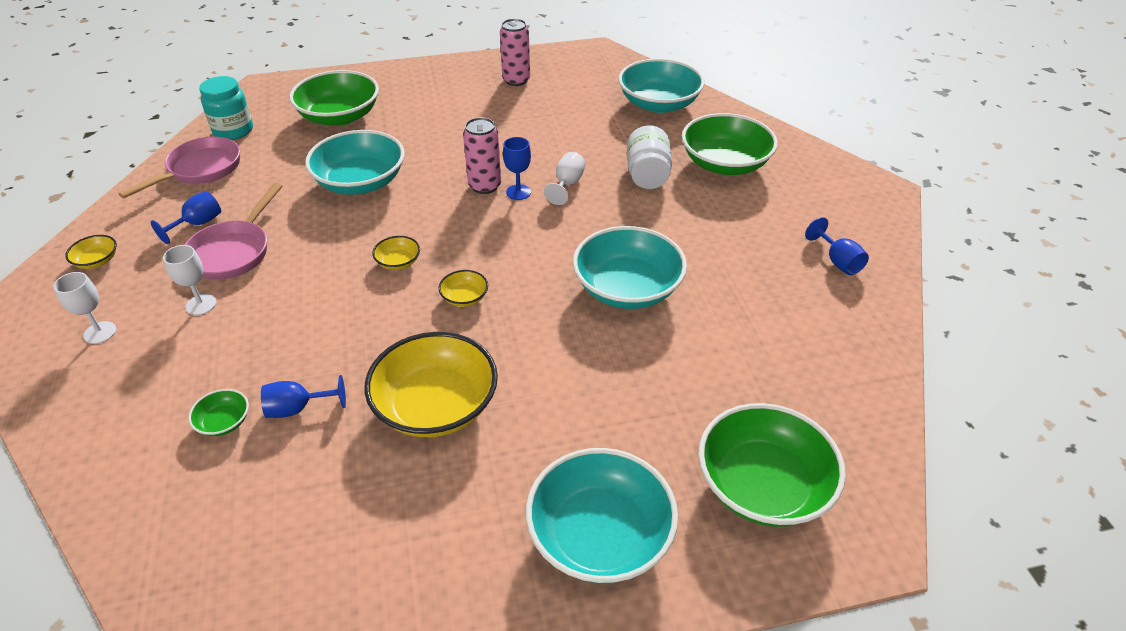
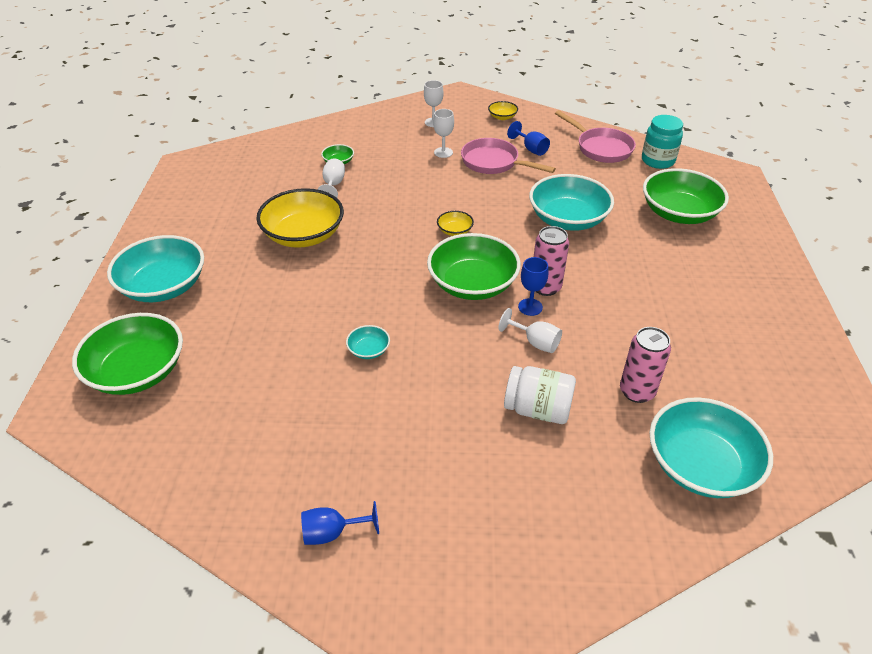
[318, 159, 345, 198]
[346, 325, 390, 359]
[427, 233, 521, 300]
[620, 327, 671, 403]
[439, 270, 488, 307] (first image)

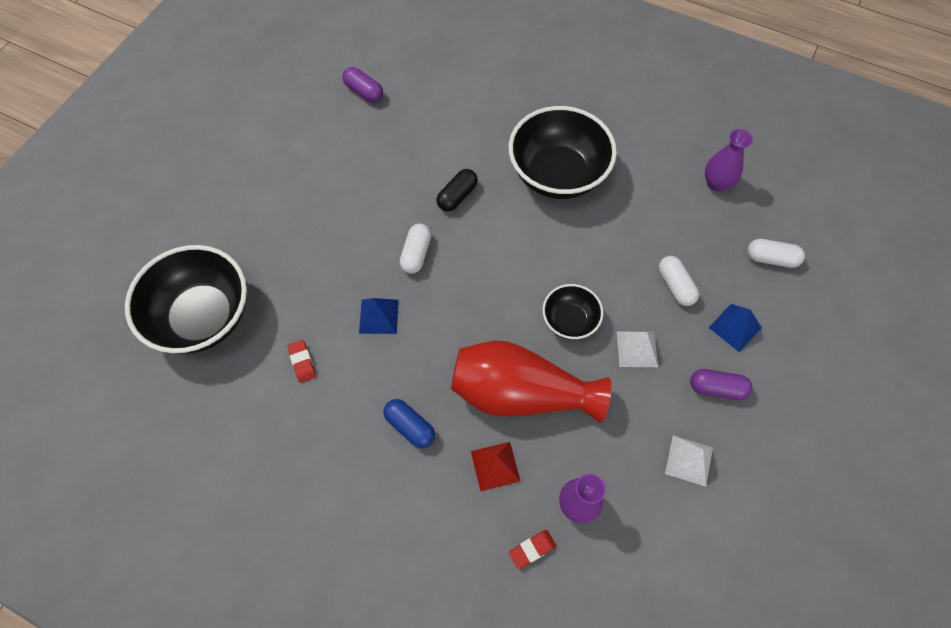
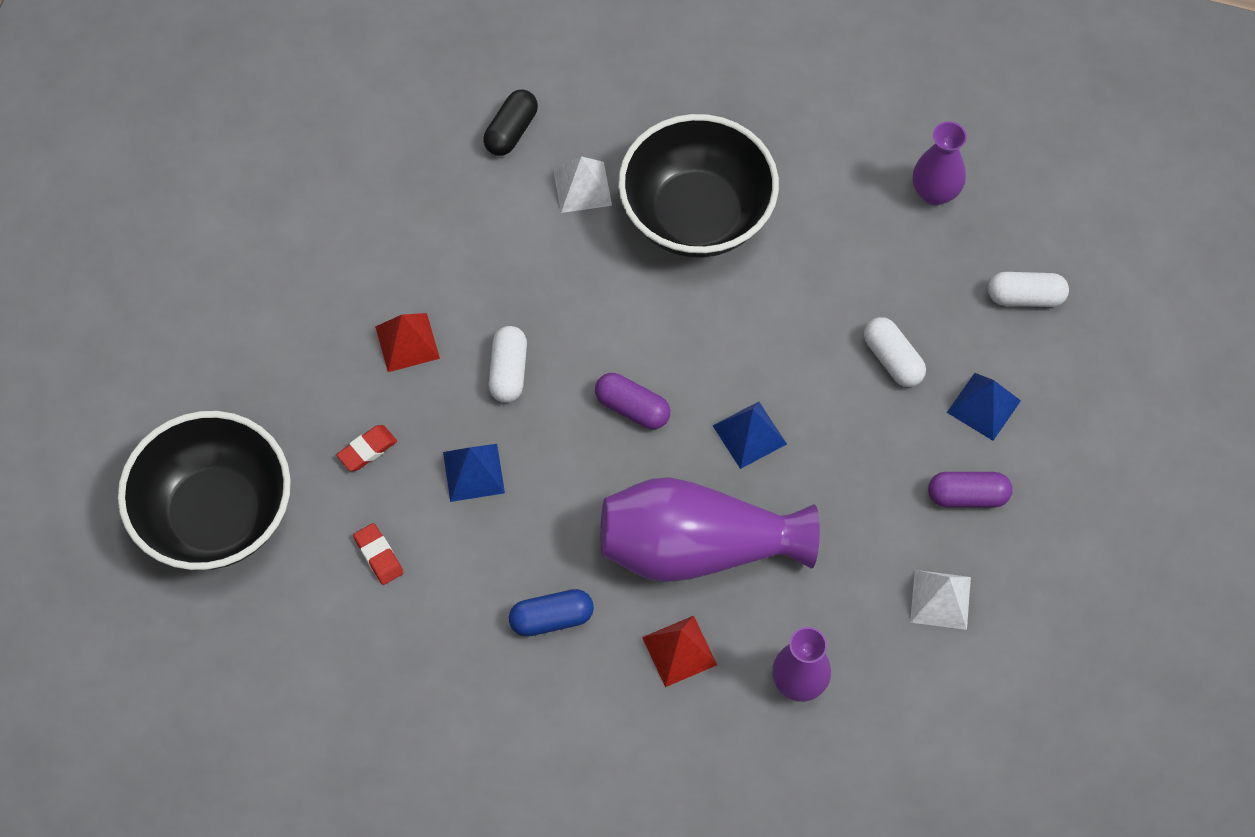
[336, 425, 397, 471]
[375, 313, 440, 372]
[483, 89, 538, 156]
[509, 589, 594, 637]
[553, 156, 612, 213]
[595, 373, 670, 429]
[600, 477, 820, 582]
[713, 402, 787, 469]

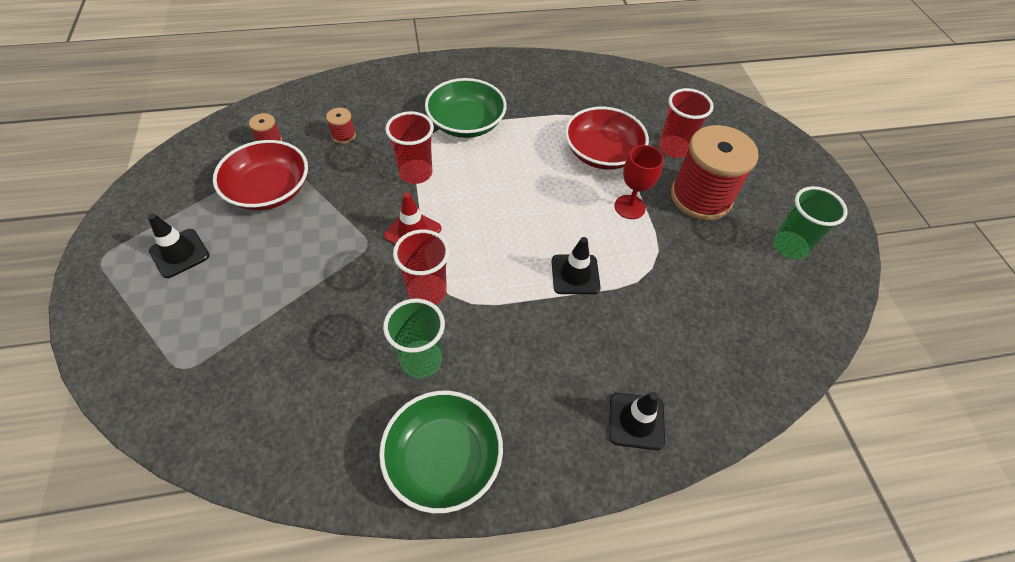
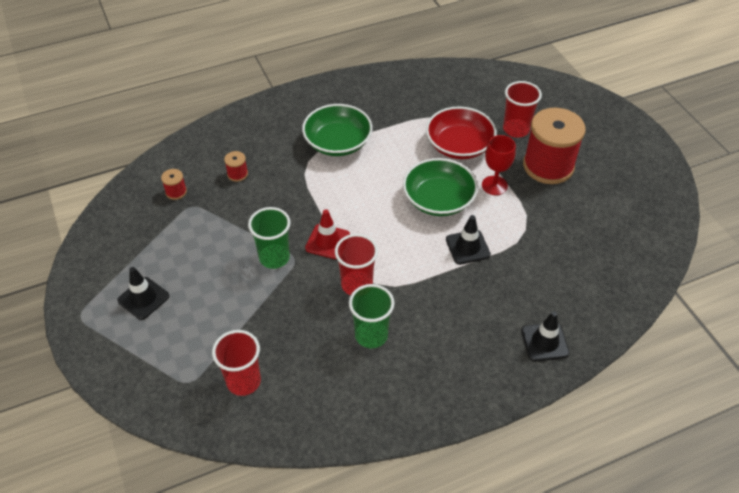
[212, 330, 261, 396]
[248, 207, 291, 269]
[403, 158, 478, 216]
[213, 140, 308, 210] (first image)

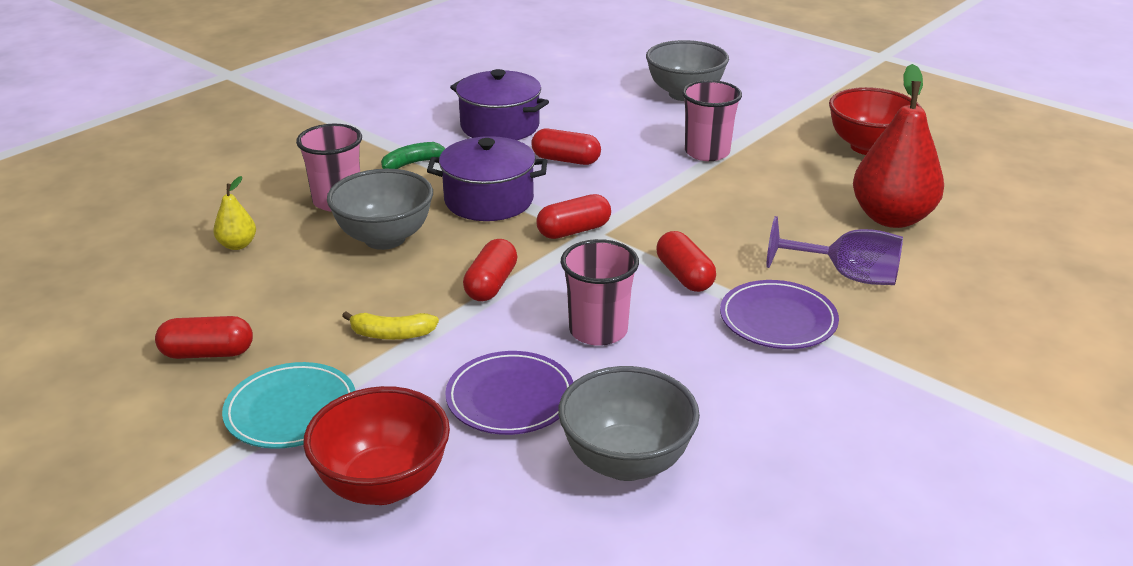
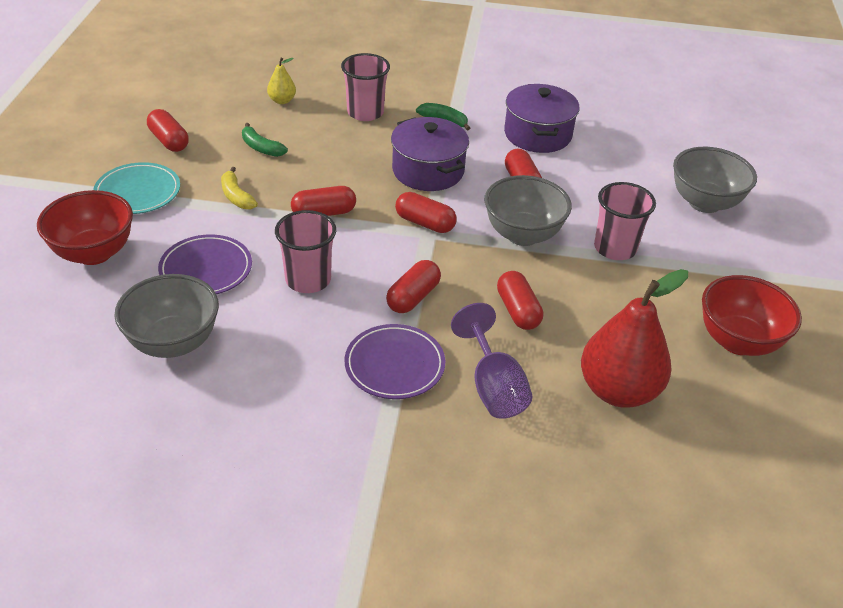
[242, 123, 288, 157]
[484, 175, 572, 246]
[497, 271, 543, 330]

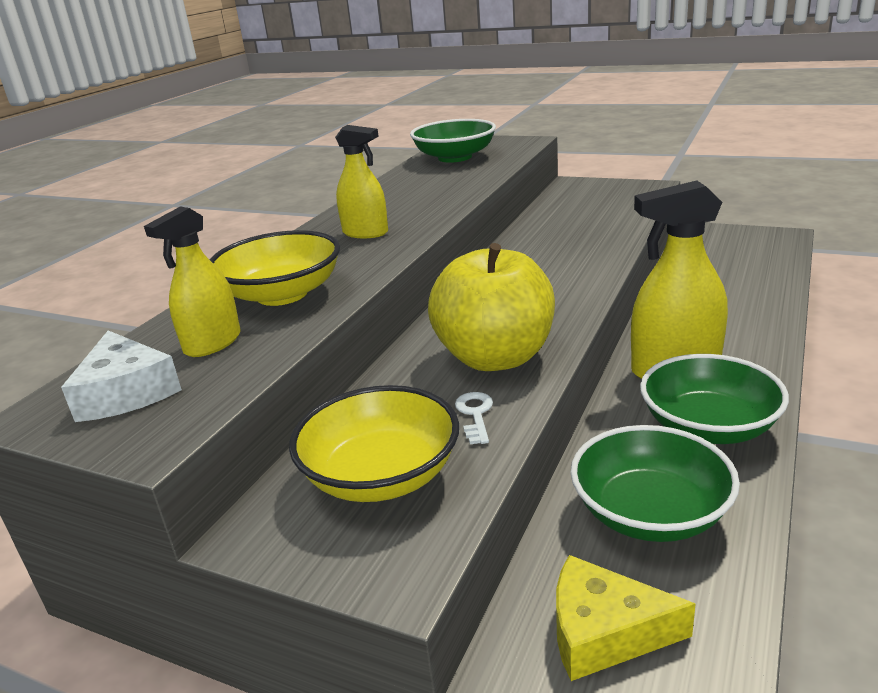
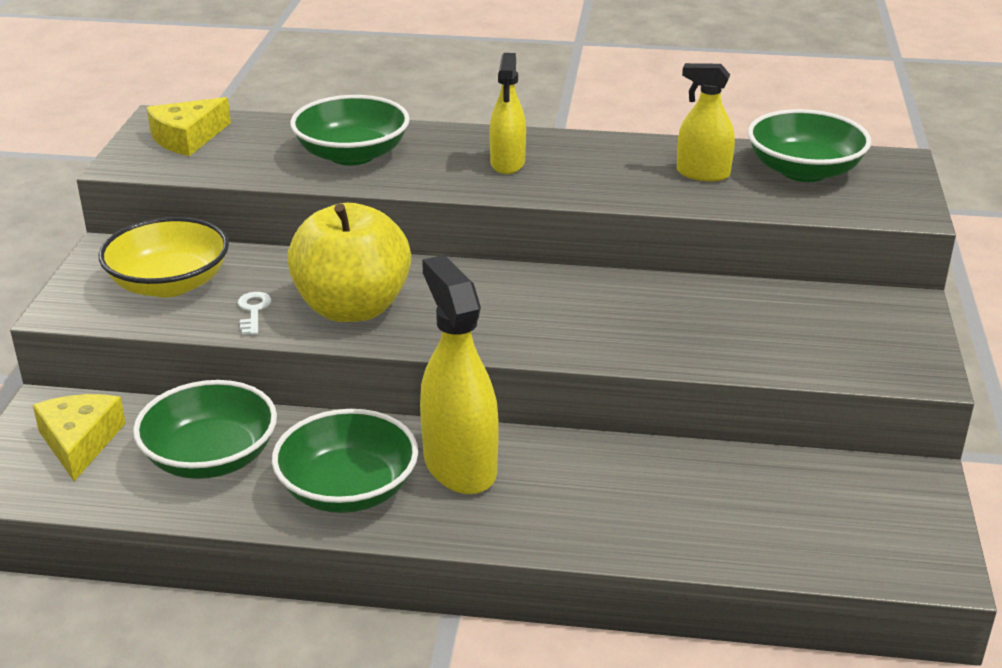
[146, 97, 231, 156]
[238, 292, 271, 335]
[290, 95, 410, 166]
[677, 63, 735, 182]

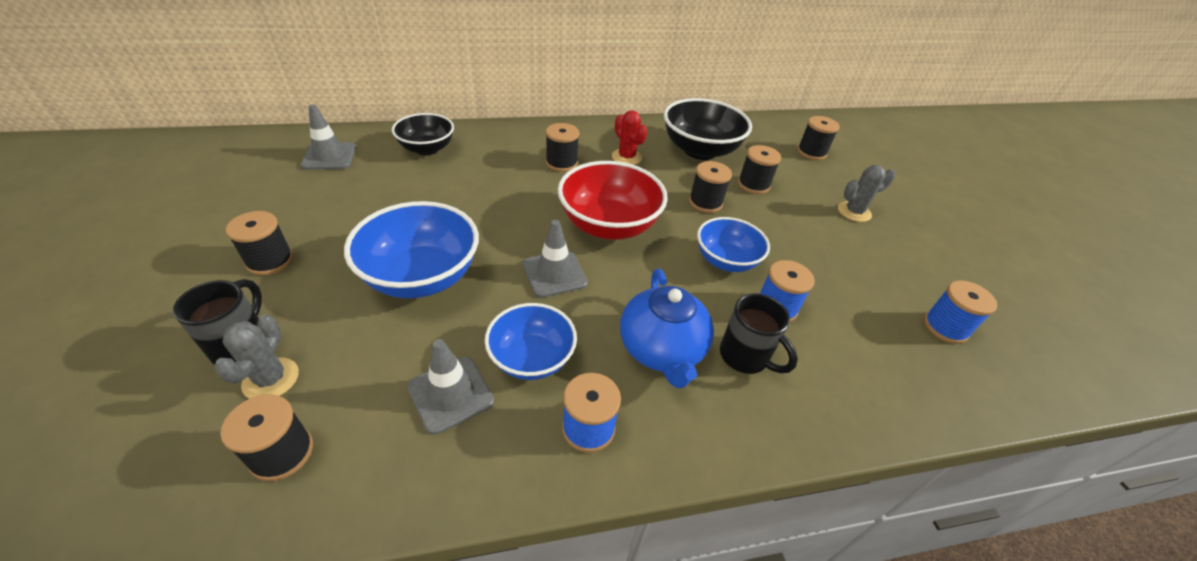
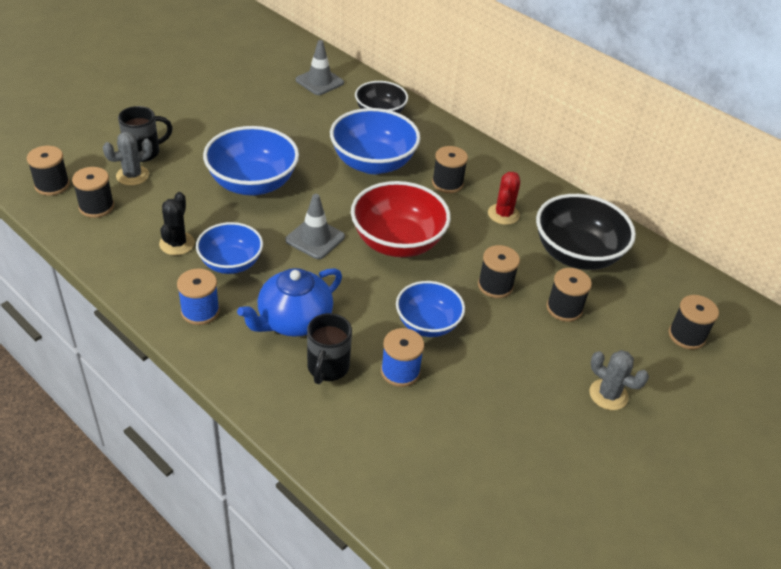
[27, 146, 70, 196]
[159, 192, 195, 255]
[330, 108, 421, 174]
[924, 280, 997, 344] (first image)

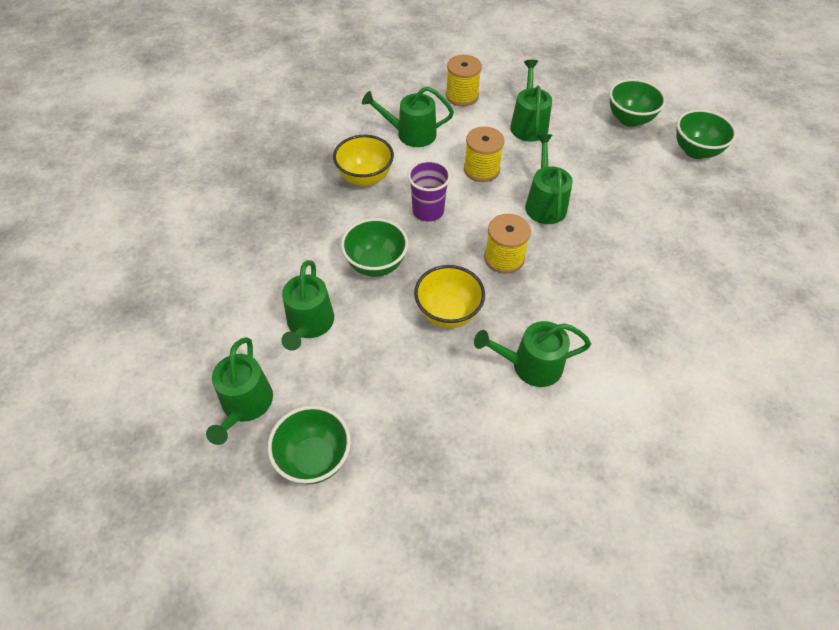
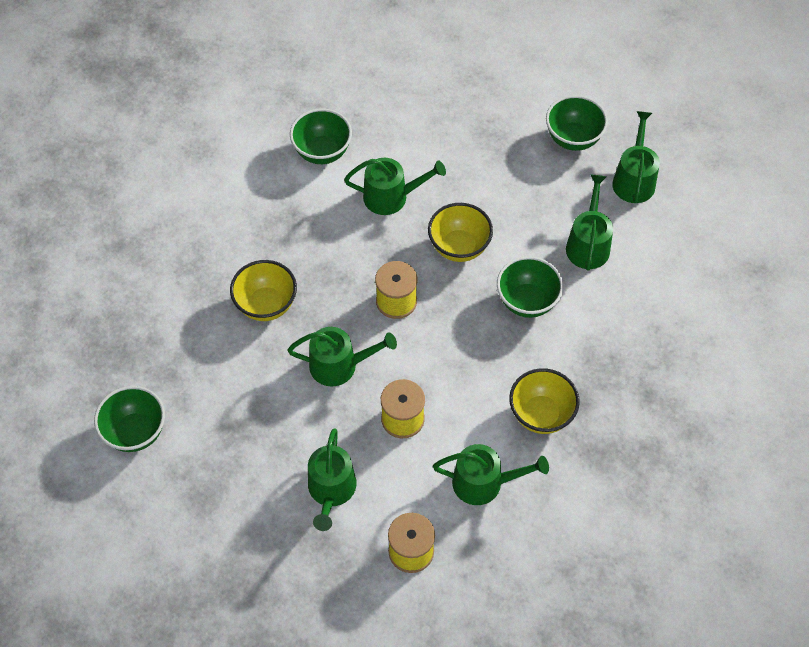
[230, 260, 297, 321]
[287, 327, 397, 387]
[290, 108, 352, 164]
[408, 160, 451, 221] (first image)

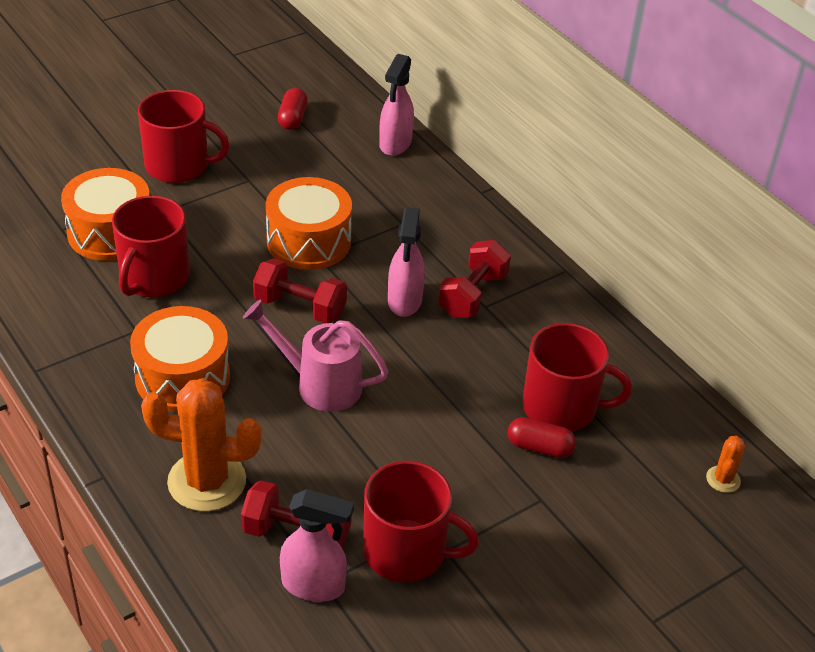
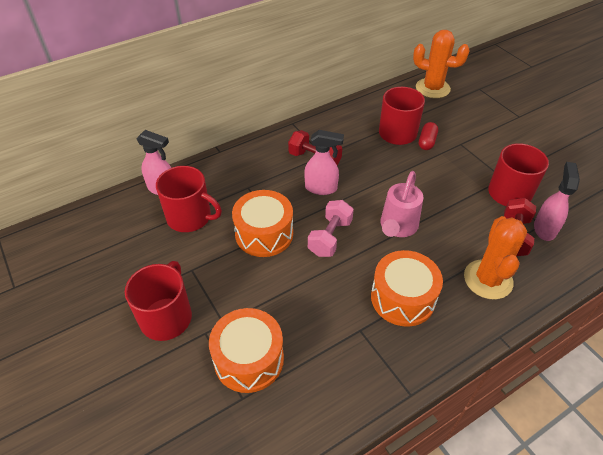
[156, 166, 222, 232]
[308, 200, 354, 257]
[413, 30, 470, 98]
[278, 88, 308, 130] (first image)

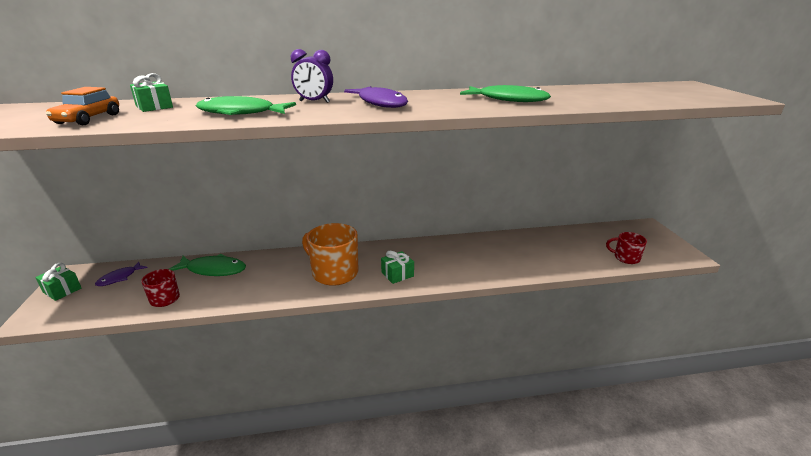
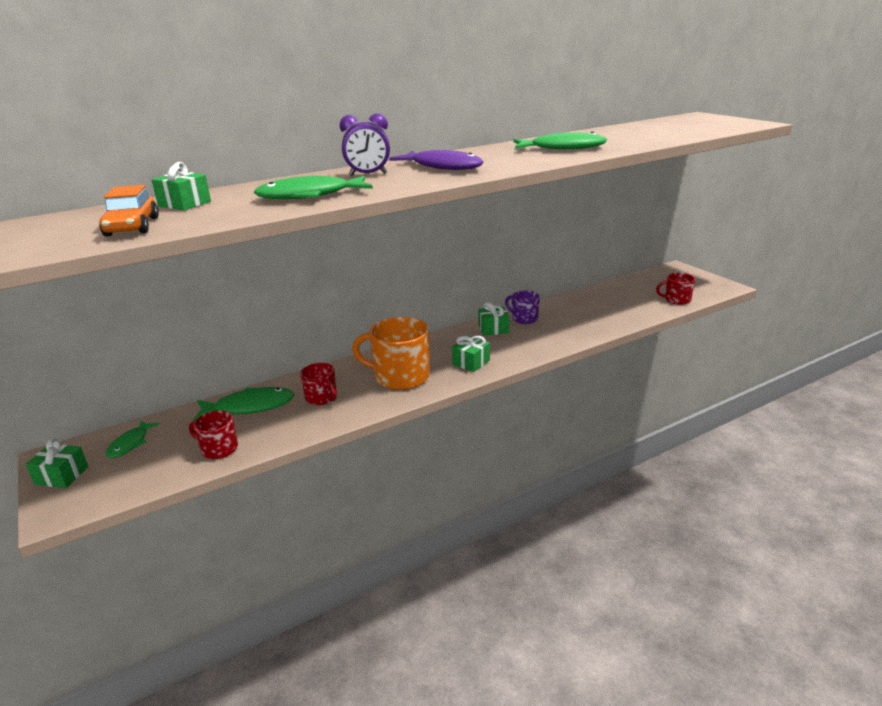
[106, 421, 160, 458]
[300, 363, 337, 405]
[478, 302, 509, 336]
[505, 290, 540, 324]

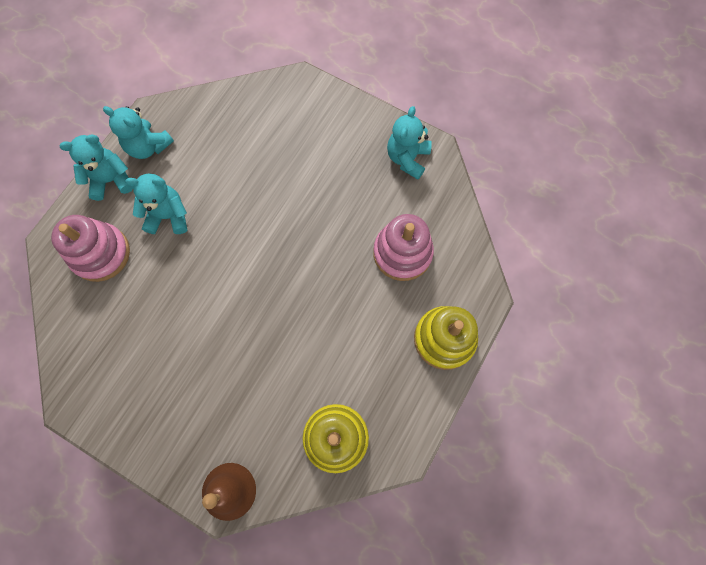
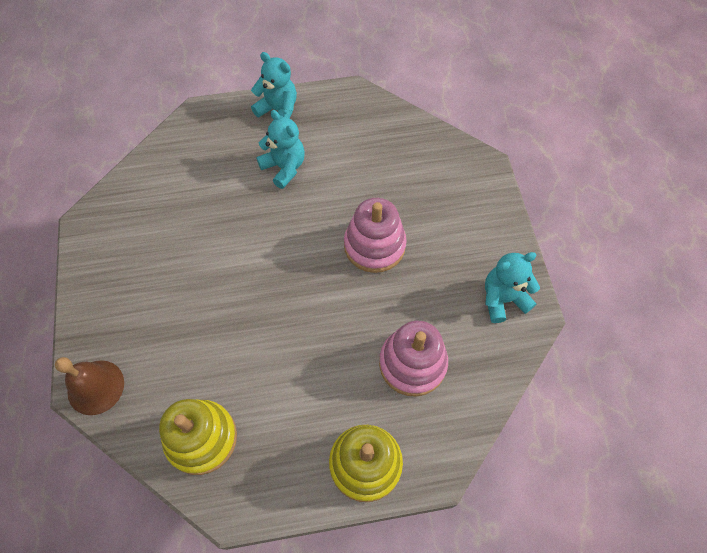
[344, 198, 407, 273]
[103, 106, 174, 159] (first image)

